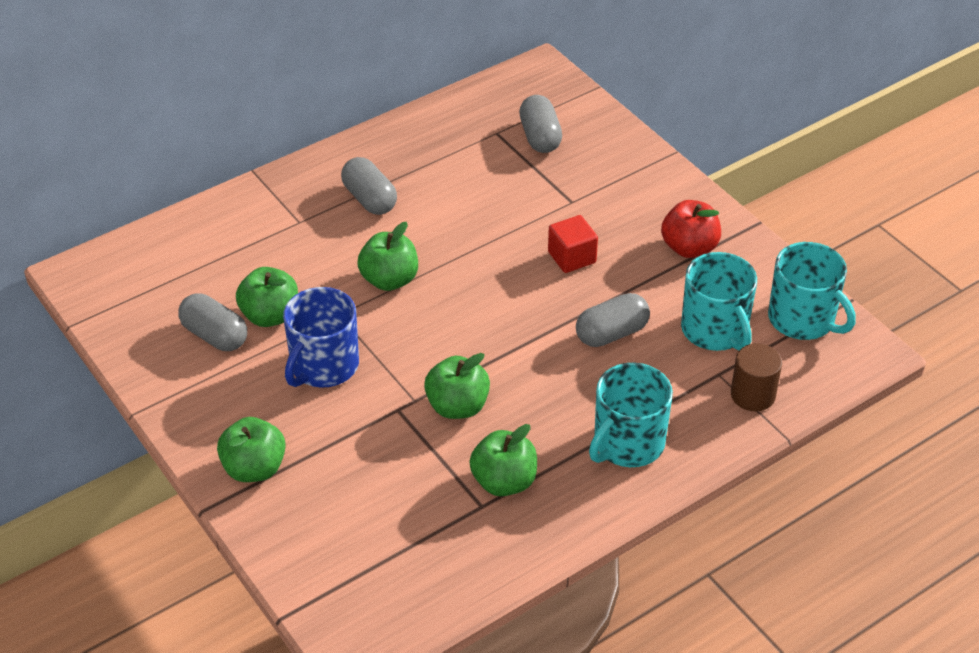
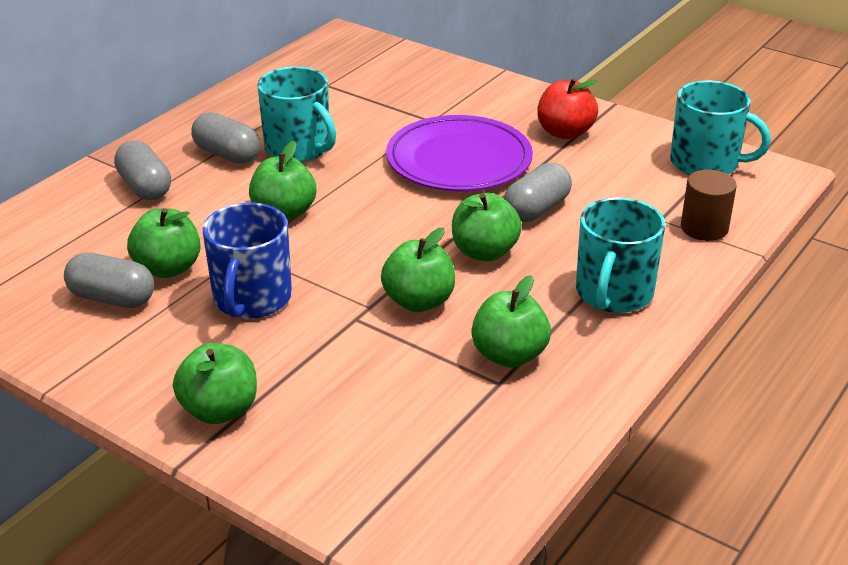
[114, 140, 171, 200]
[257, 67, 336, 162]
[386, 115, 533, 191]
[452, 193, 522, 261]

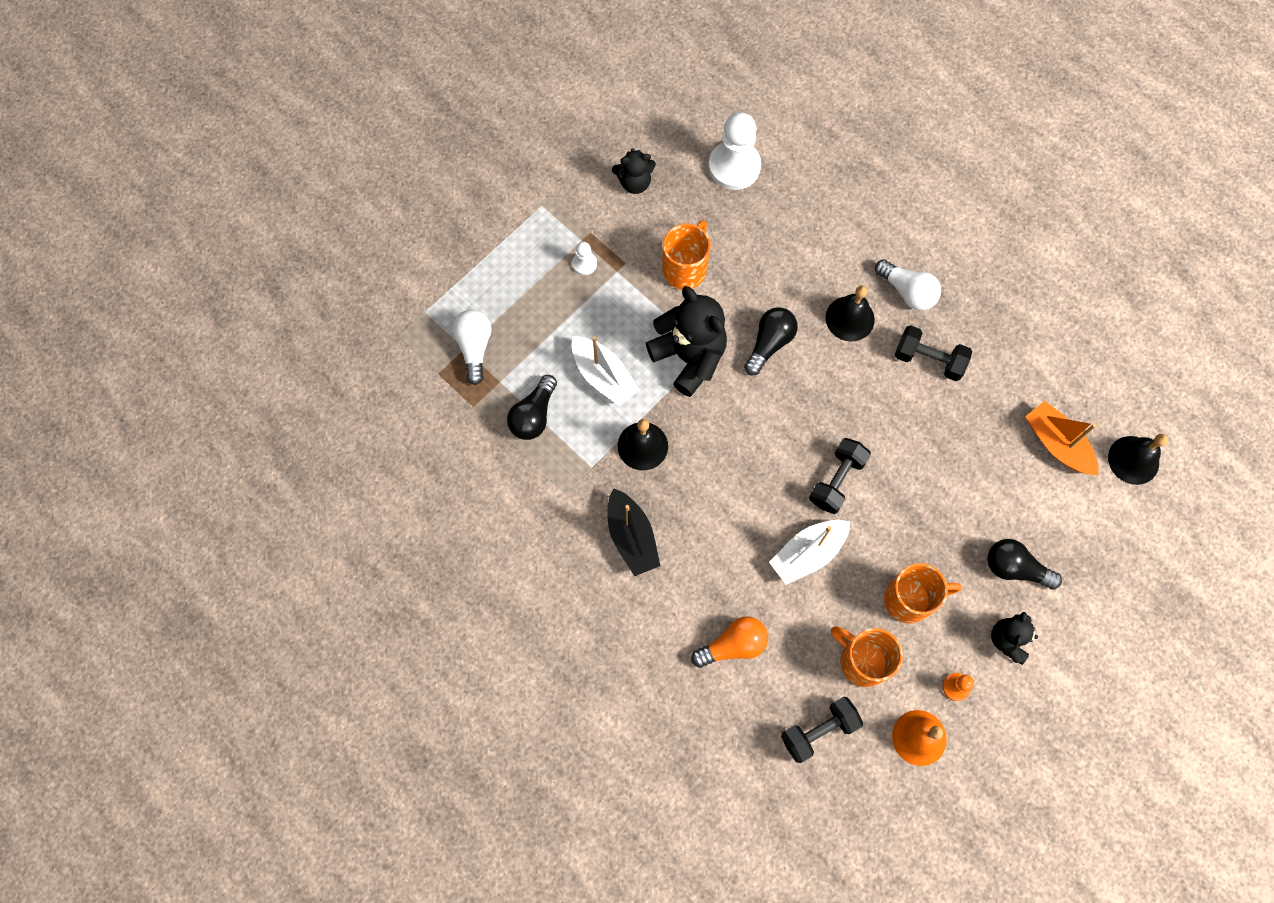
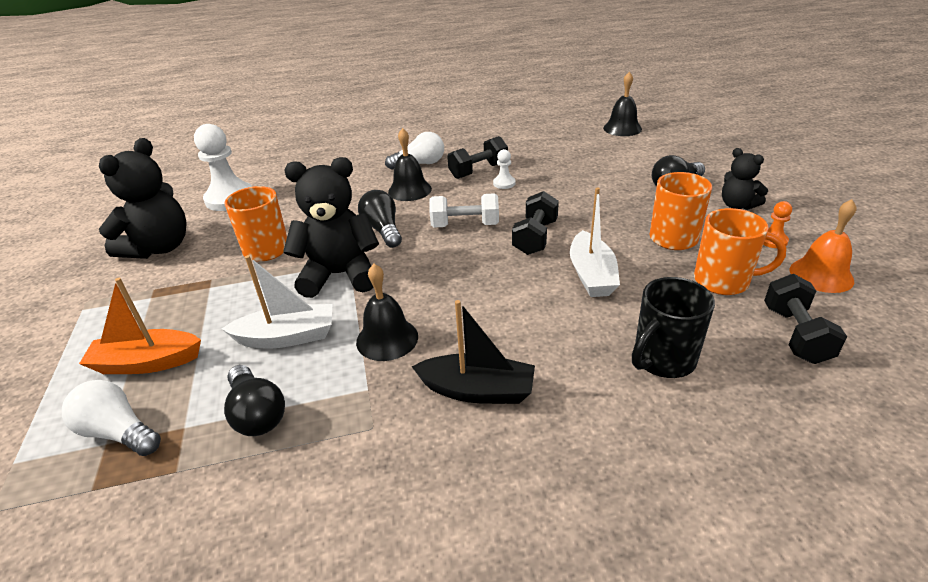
[79, 278, 201, 374]
[99, 138, 187, 259]
[429, 193, 499, 228]
[493, 149, 516, 189]
[512, 191, 559, 255]
[632, 277, 715, 378]
[694, 208, 786, 295]

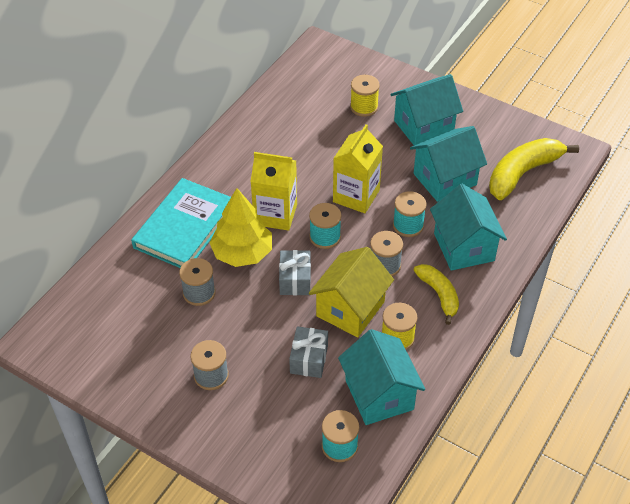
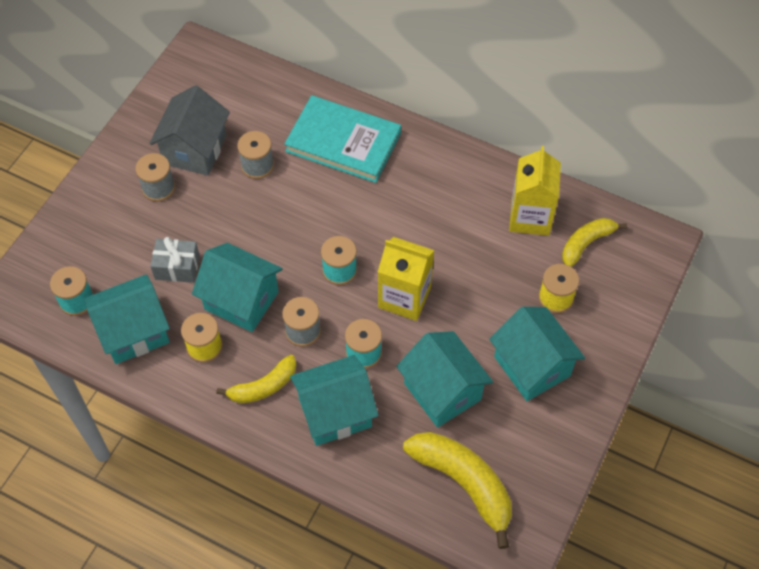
[149, 85, 230, 176]
[192, 243, 283, 332]
[509, 146, 561, 236]
[562, 218, 627, 267]
[210, 188, 272, 267] (first image)
[279, 250, 311, 295] (first image)

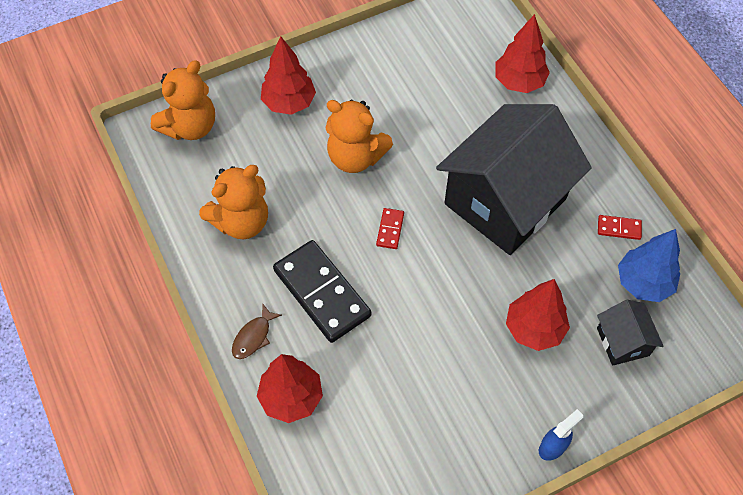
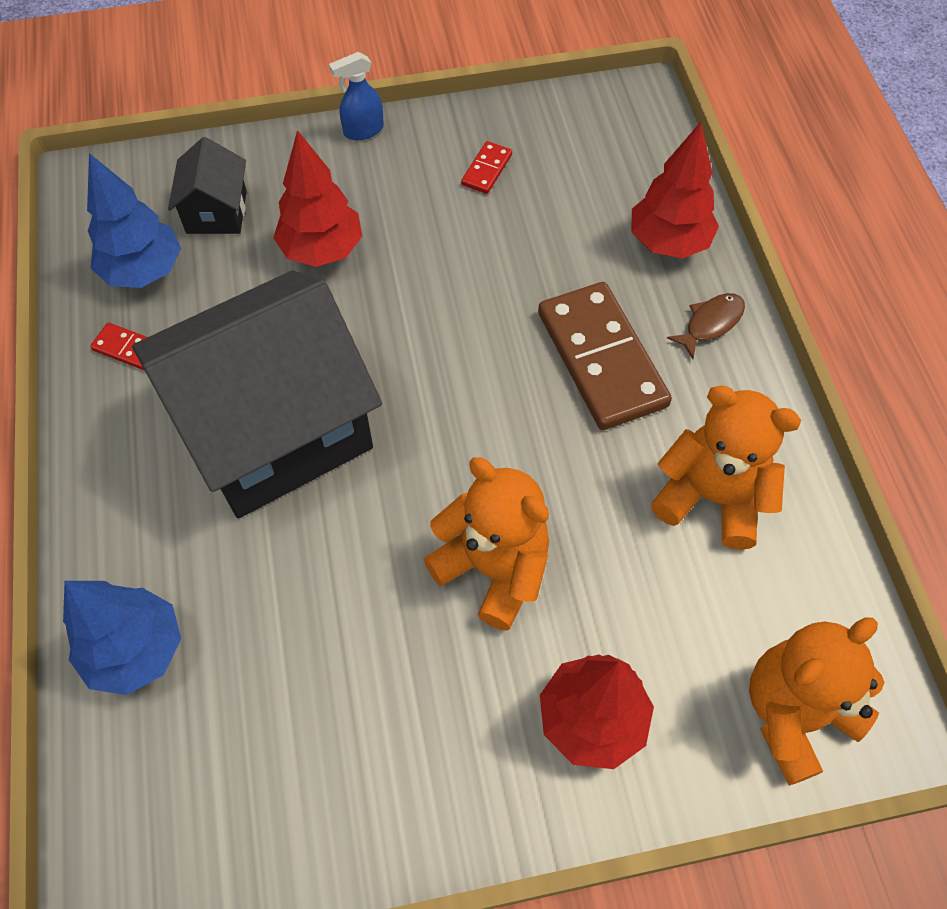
[63, 581, 181, 695]
[461, 141, 512, 194]
[538, 282, 672, 430]
[651, 385, 801, 550]

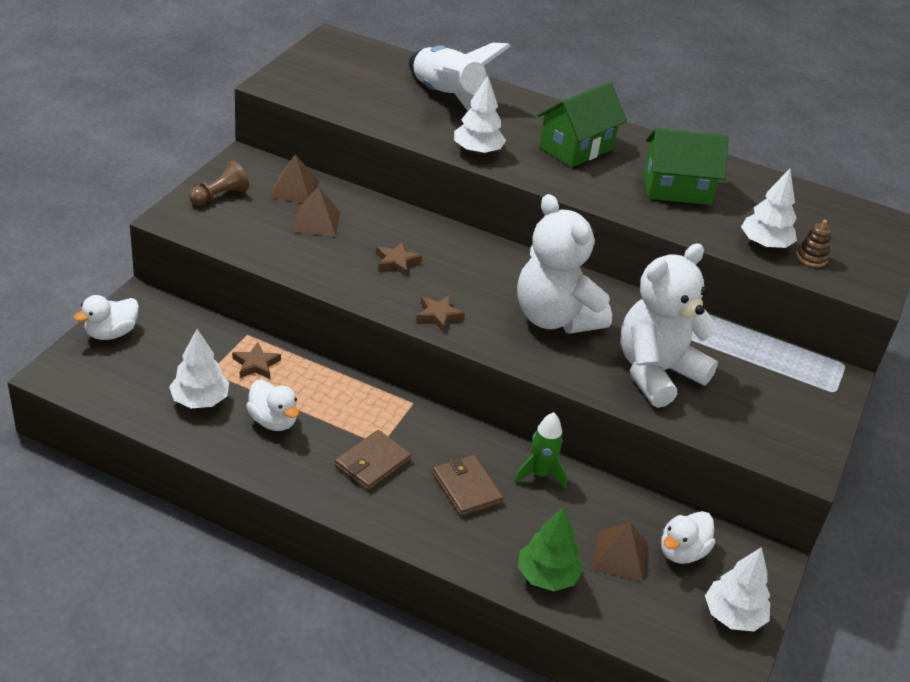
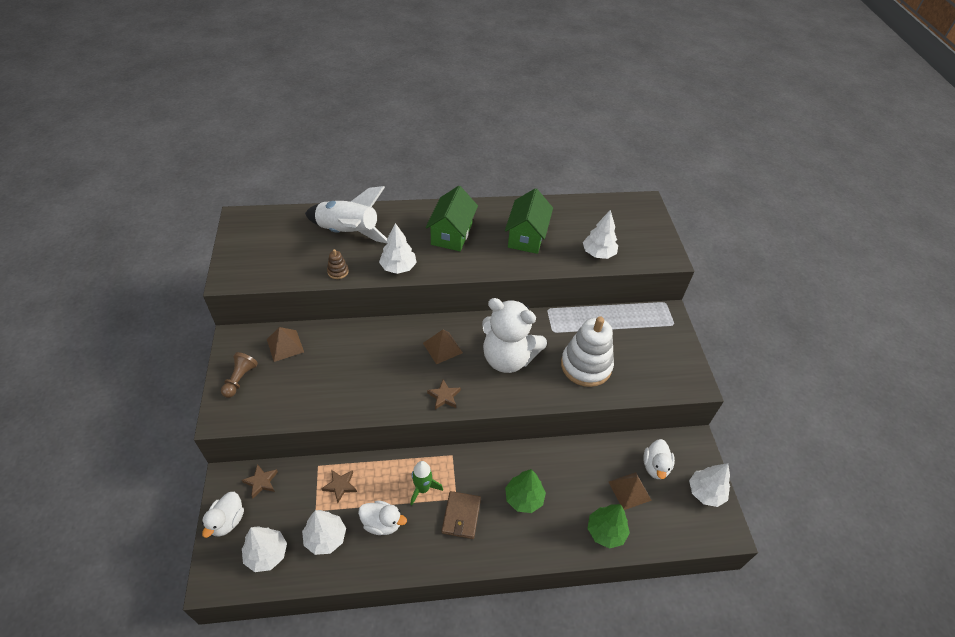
[242, 464, 278, 498]
[242, 526, 287, 572]
[327, 249, 349, 279]
[410, 461, 443, 506]
[423, 330, 463, 364]
[505, 188, 553, 254]
[505, 469, 546, 513]
[561, 316, 614, 387]

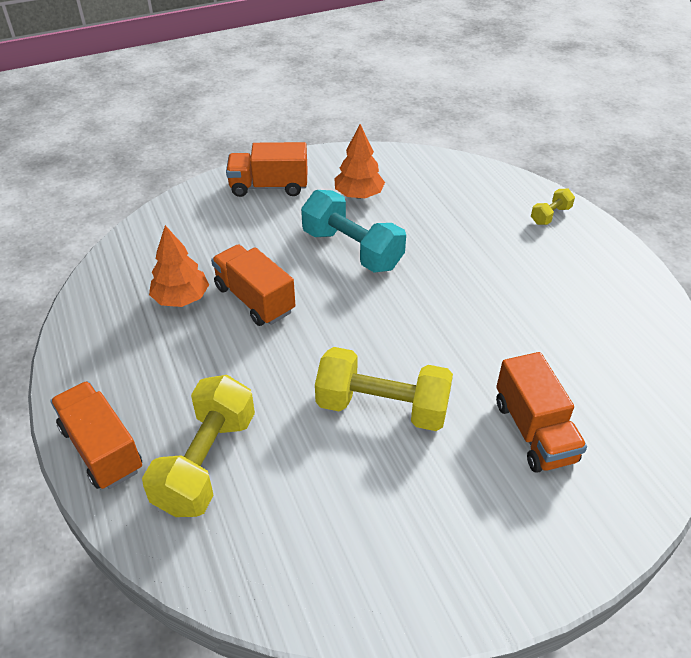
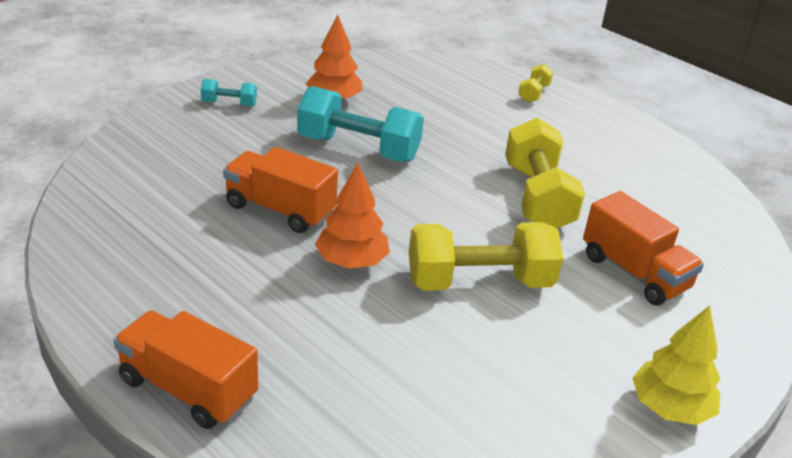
[201, 79, 257, 106]
[315, 163, 390, 269]
[505, 118, 585, 229]
[632, 306, 720, 425]

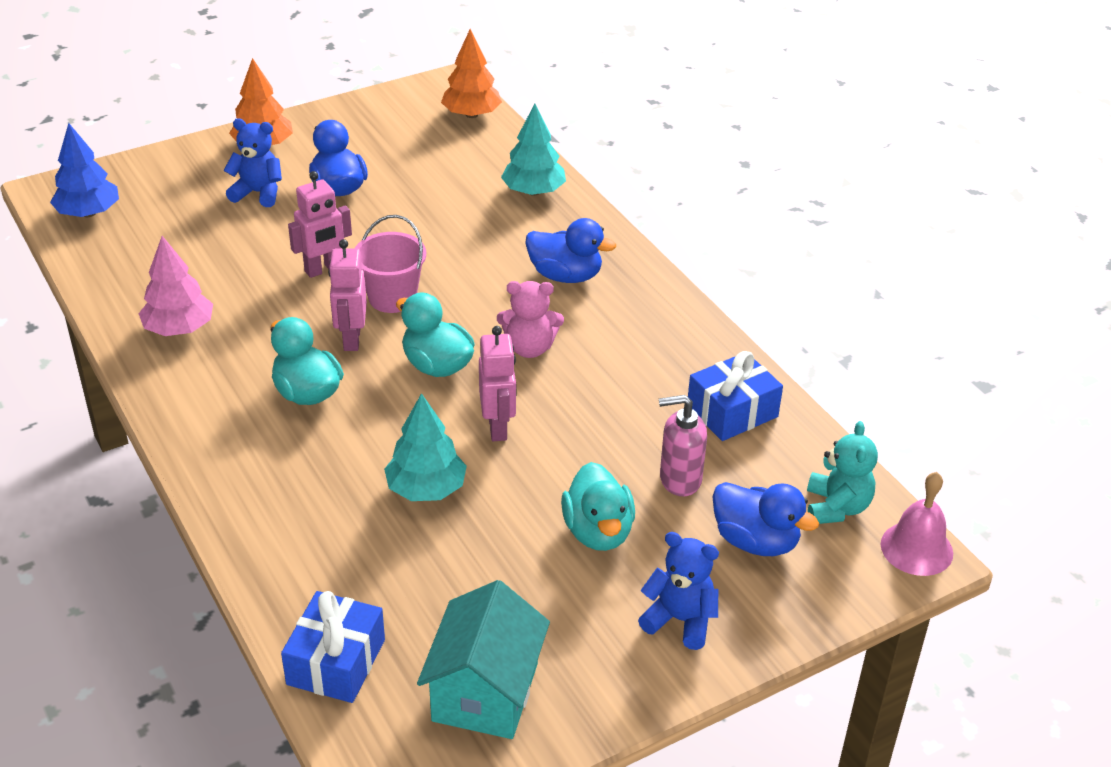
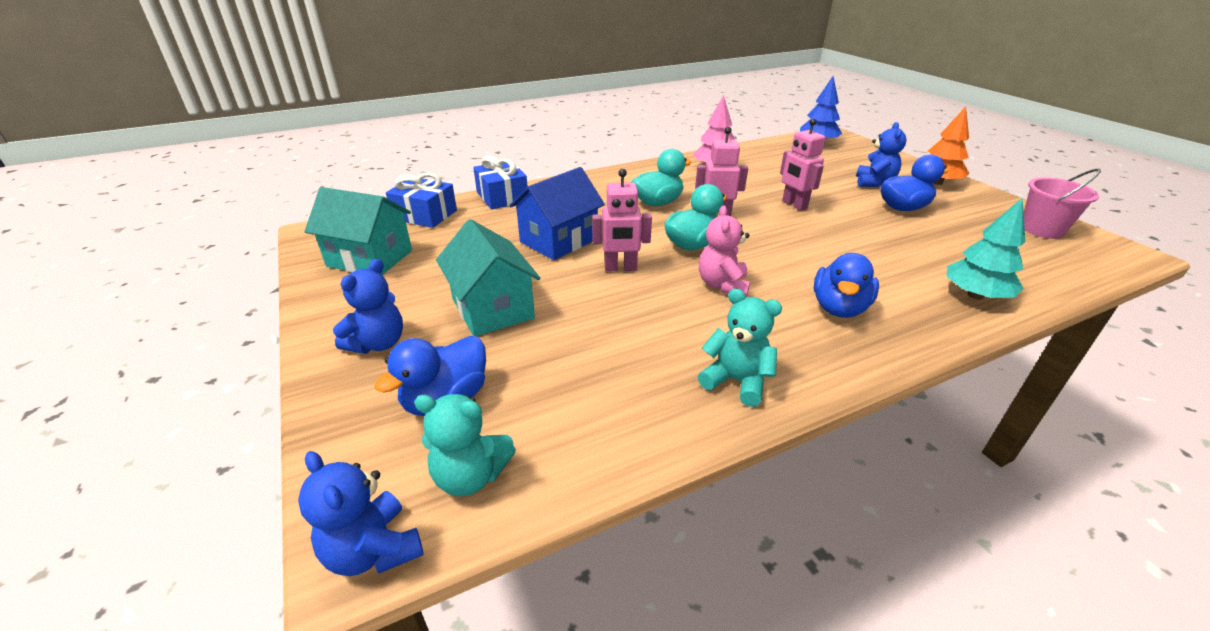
[298, 451, 423, 576]
[436, 219, 541, 336]
[473, 155, 527, 209]
[509, 167, 605, 260]
[698, 288, 782, 407]
[1024, 169, 1101, 239]
[441, 29, 502, 118] (first image)
[659, 395, 707, 496] (first image)

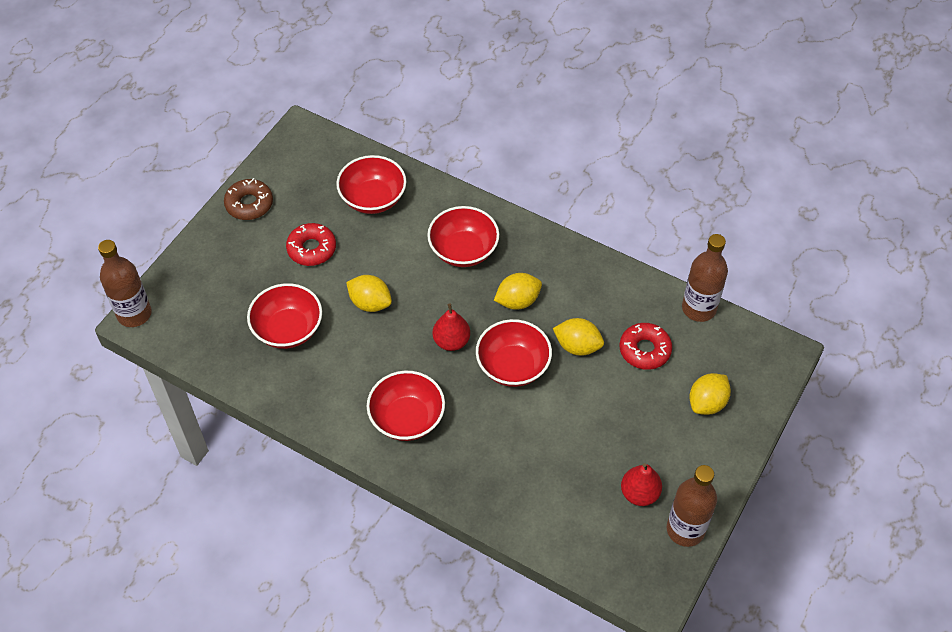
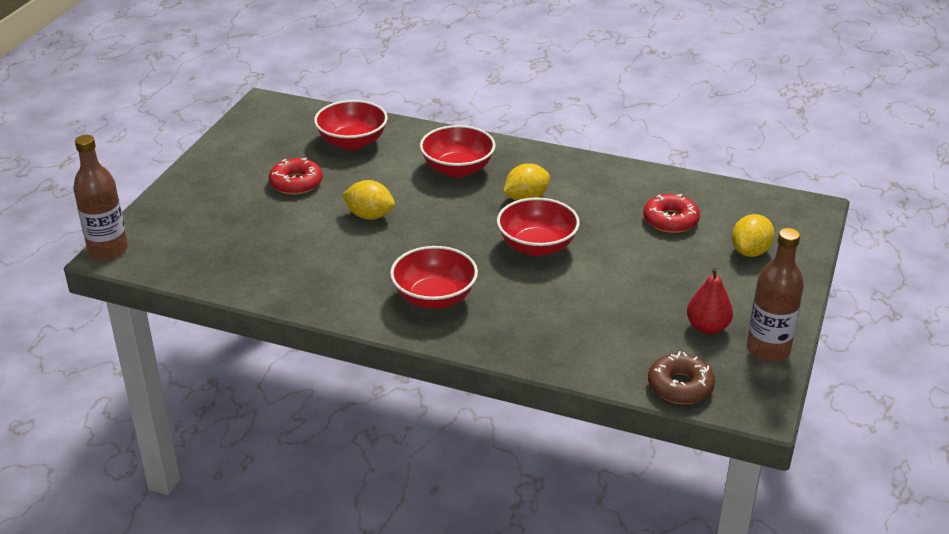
[648, 351, 715, 404]
[247, 283, 322, 349] (first image)
[433, 304, 470, 351] (first image)
[553, 318, 604, 356] (first image)
[682, 234, 728, 322] (first image)

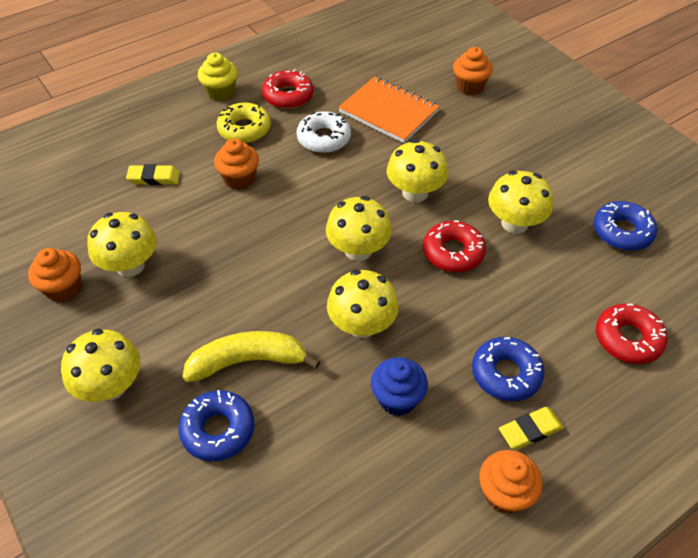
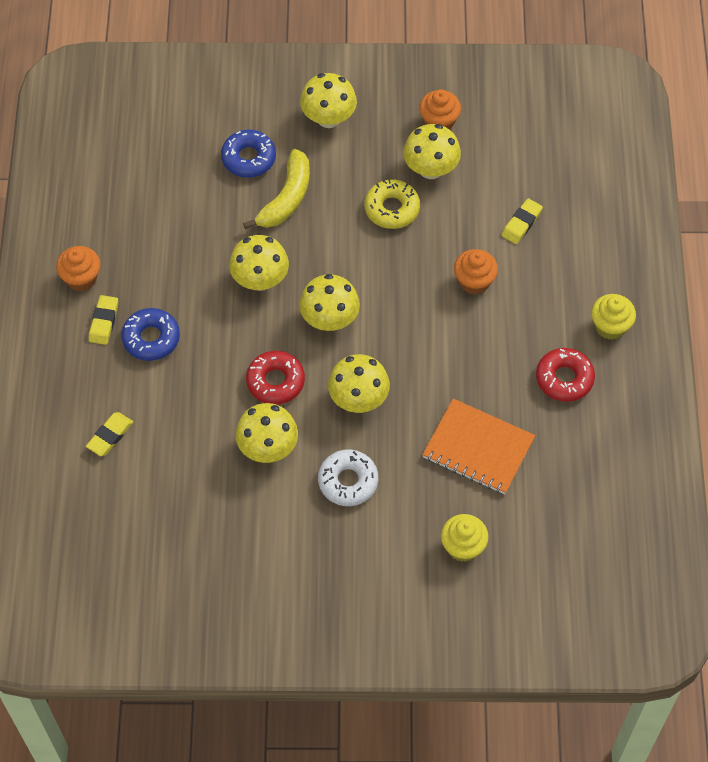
[86, 412, 133, 456]
[318, 450, 378, 506]
[364, 179, 420, 229]
[422, 399, 535, 494]
[441, 514, 489, 562]
[371, 357, 428, 416] (first image)
[594, 201, 657, 251] (first image)

